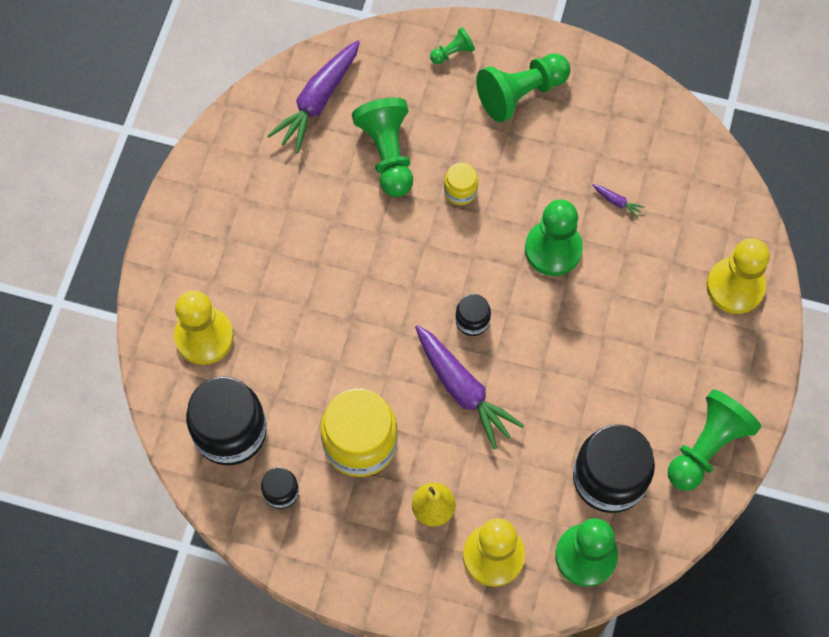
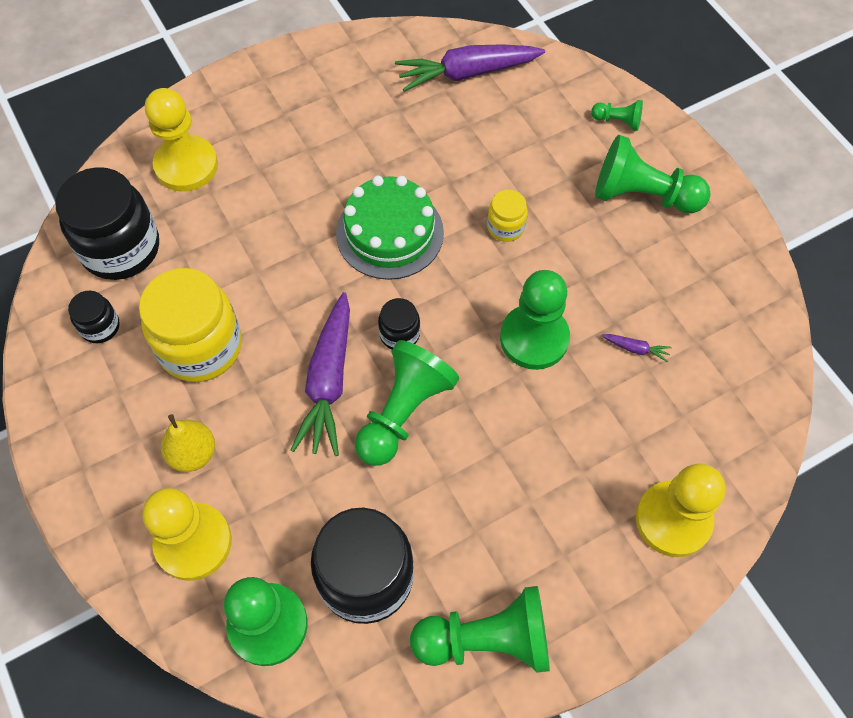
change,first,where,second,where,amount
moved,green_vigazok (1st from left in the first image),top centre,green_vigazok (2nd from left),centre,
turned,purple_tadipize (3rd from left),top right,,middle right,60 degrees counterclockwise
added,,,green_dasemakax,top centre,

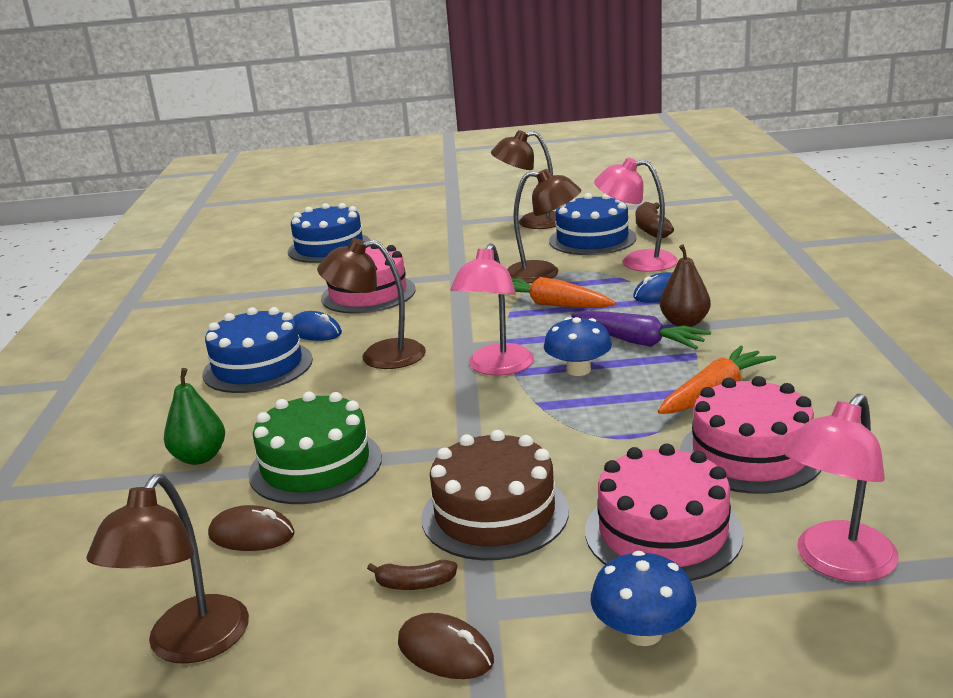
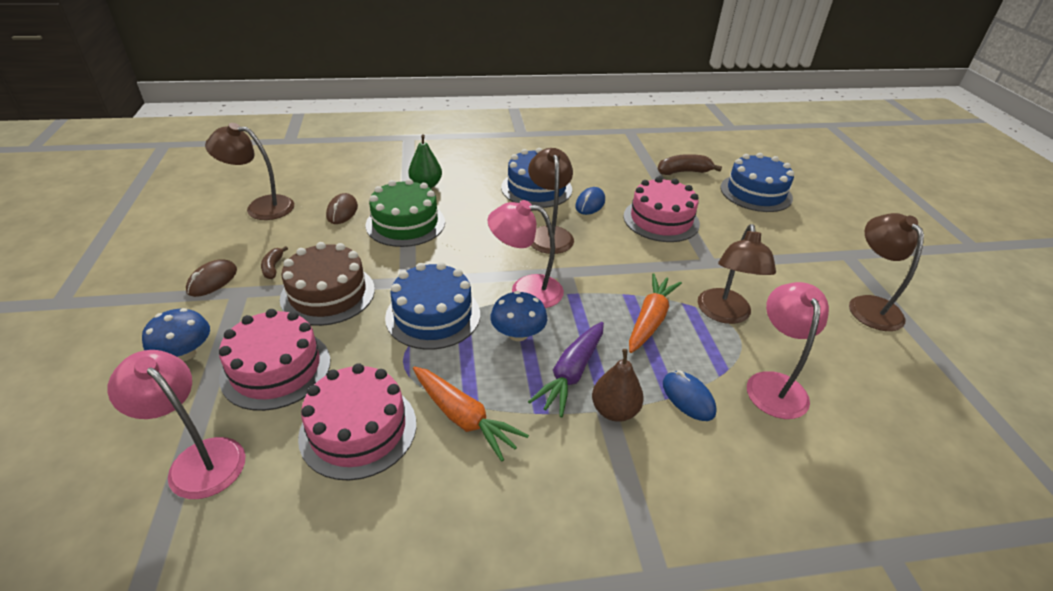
change,first,where,second,where,amount
moved,blue_dasemakax (3rd from left in the first image),top centre,blue_dasemakax (1st from left),centre,
moved,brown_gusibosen (2nd from left),top right,,top centre,

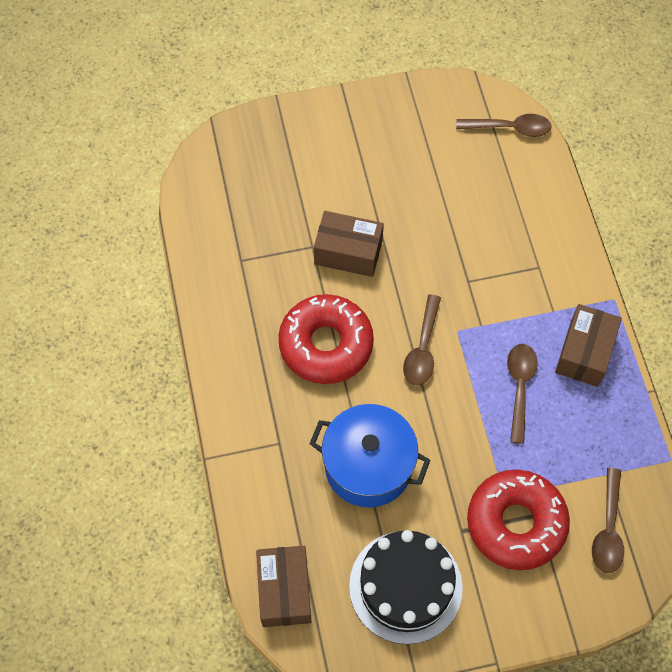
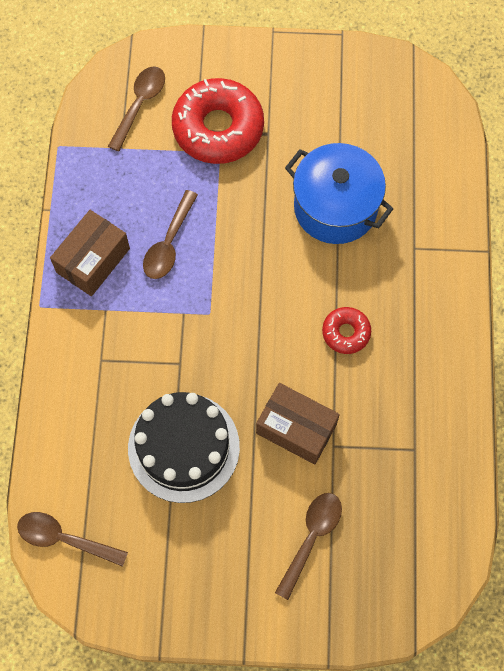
change,first,where,second,where,amount
removed,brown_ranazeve (1st from left),bottom centre,,,
resized,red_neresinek (1st from left in the first image),centre,red_neresinek (2nd from left),middle right,x0.50
moved,black_dasemakax,bottom centre,,centre,
moved,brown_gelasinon (1st from left in the first image),centre,brown_gelasinon (4th from left),bottom centre,

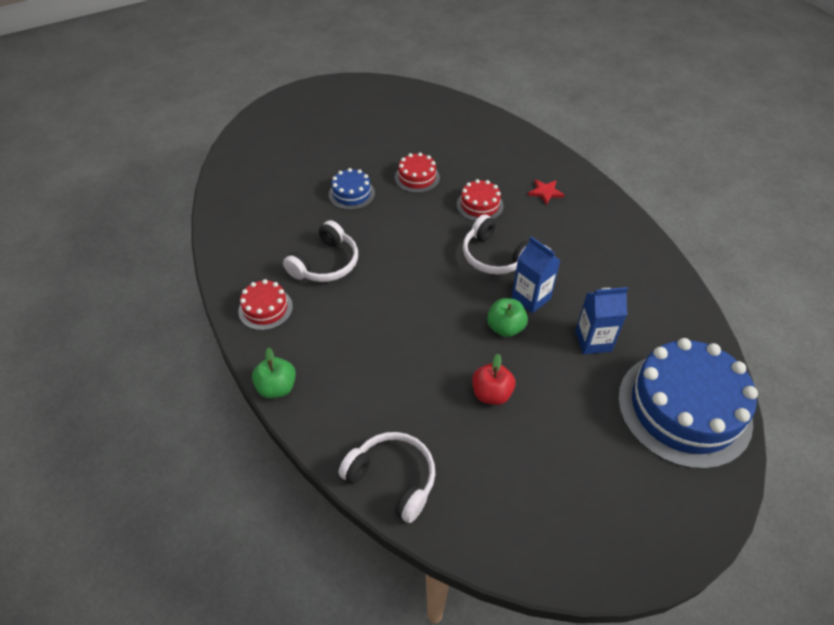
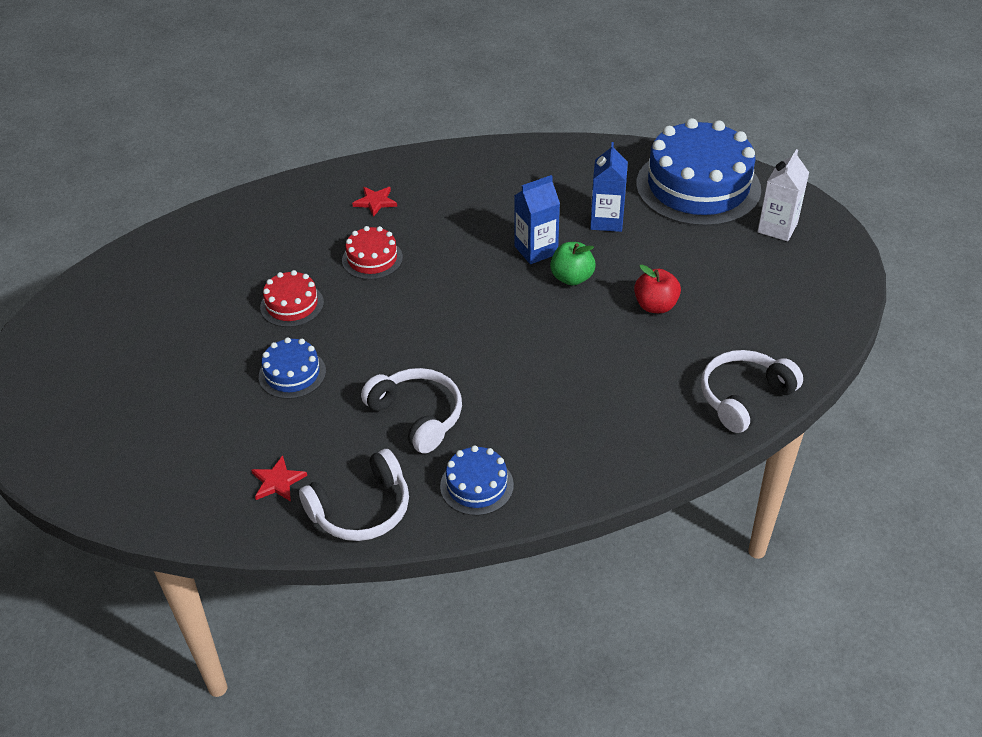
change,first,where,second,where,amount
recoloured,red_dasemakax (1st from left),middle left,blue_dasemakax (2nd from left),centre,
removed,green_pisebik (1st from left),middle left,,,
moved,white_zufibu (3rd from left in the first image),centre,white_zufibu (1st from left),bottom centre,
added,,,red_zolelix (1st from left),middle left,
added,,,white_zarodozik,top right,

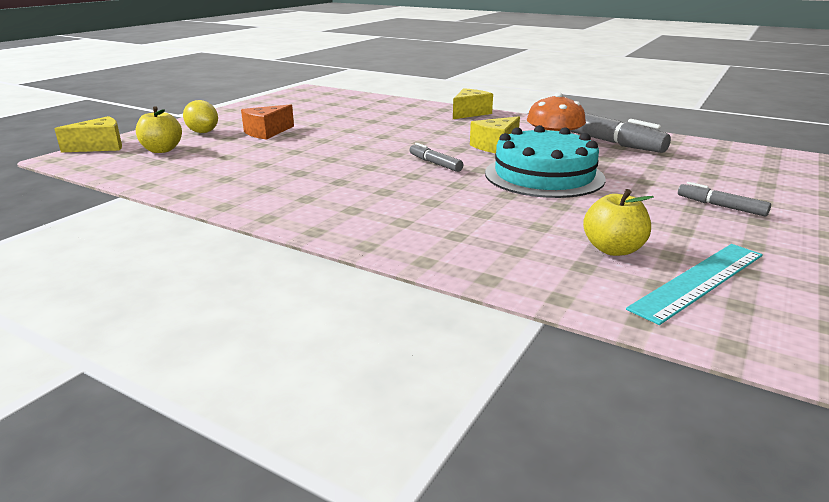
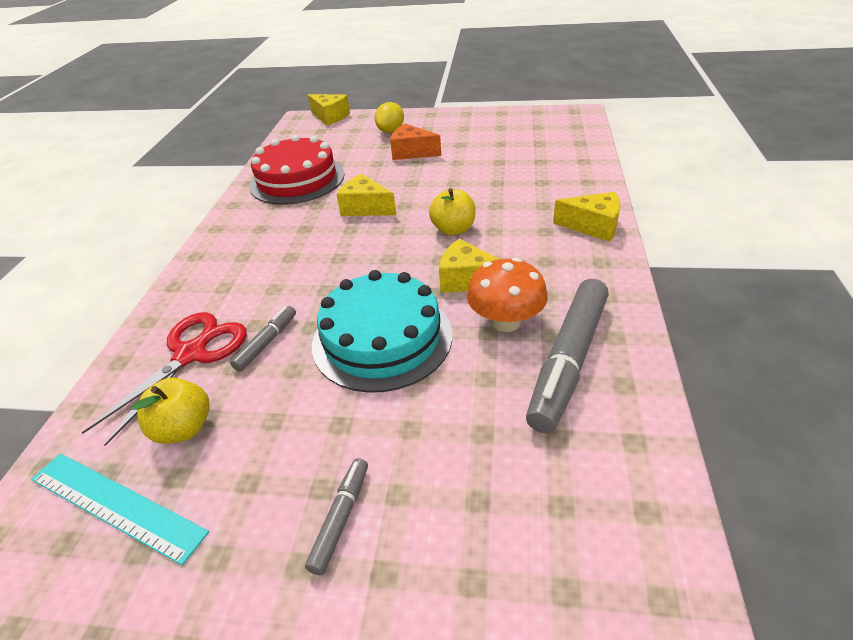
change,first,where,second,where,amount
moved,yellow_pisebik (1st from left in the first image),top left,yellow_pisebik (2nd from left),top centre,
moved,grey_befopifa (1st from left),top centre,,middle left,
added,,,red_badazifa,middle left,
added,,,red_dasemakax,top centre,
added,,,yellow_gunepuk (2nd from left),top centre,

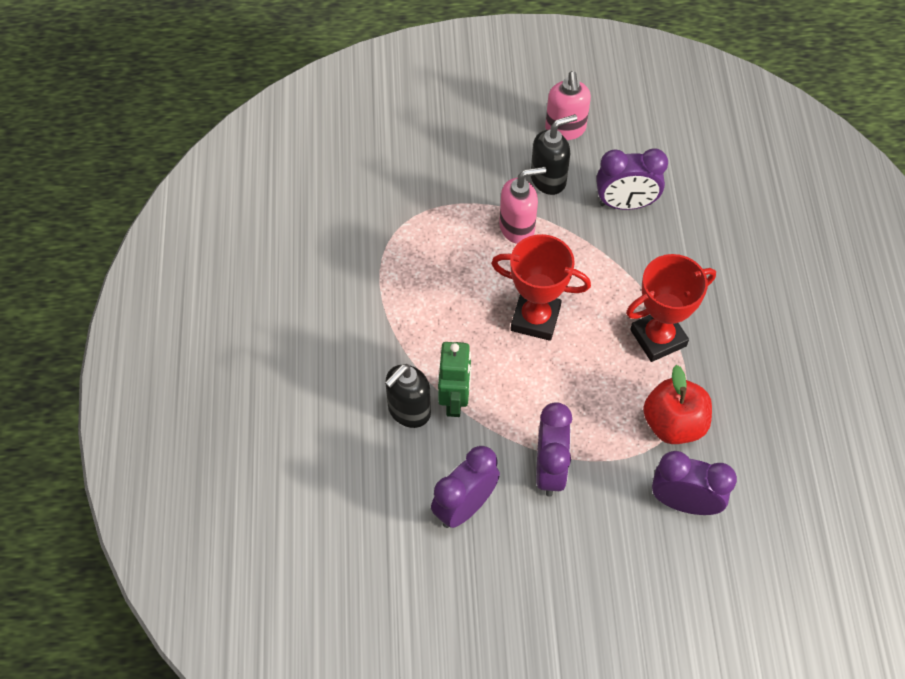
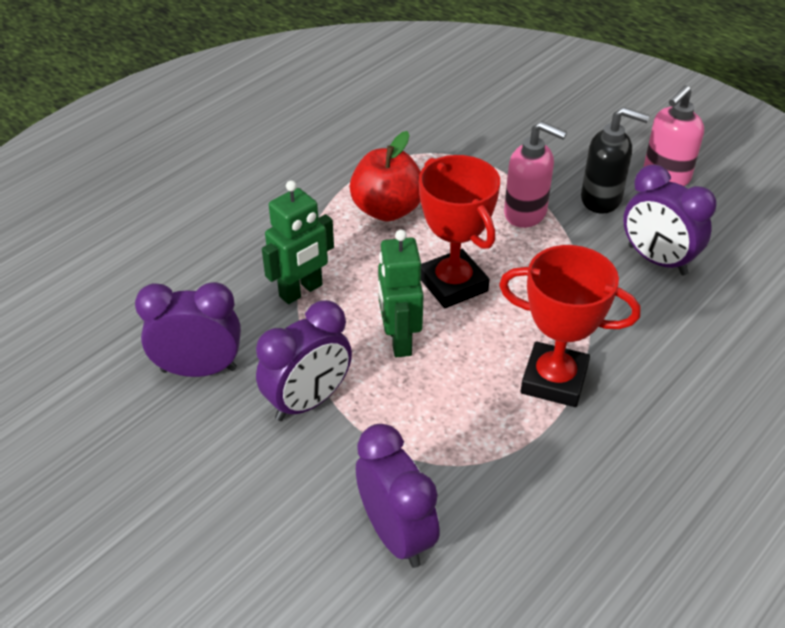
change,first,where,second,where,amount
removed,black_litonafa (1st from left),centre,,,
moved,red_pisebik,middle right,,top centre,
added,,,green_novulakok (2nd from left),centre,

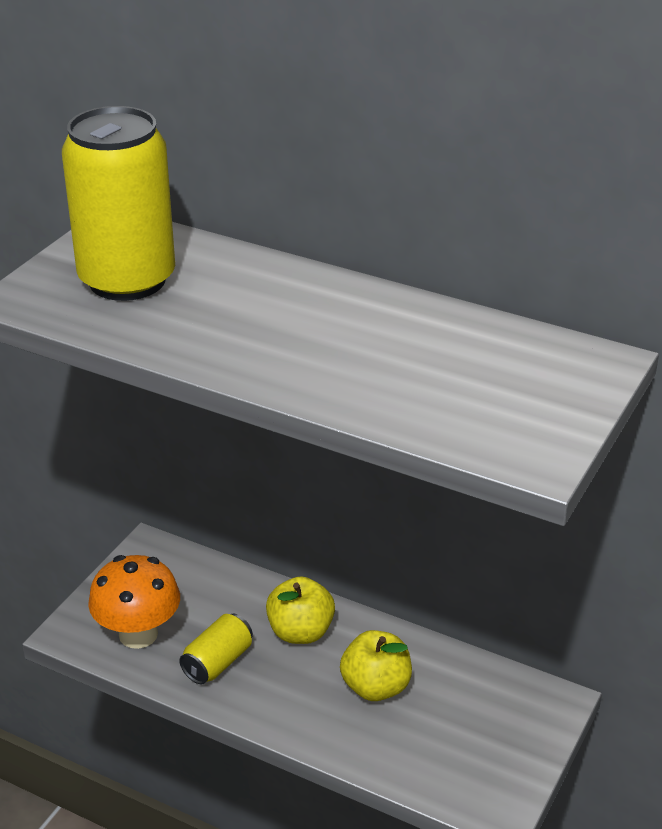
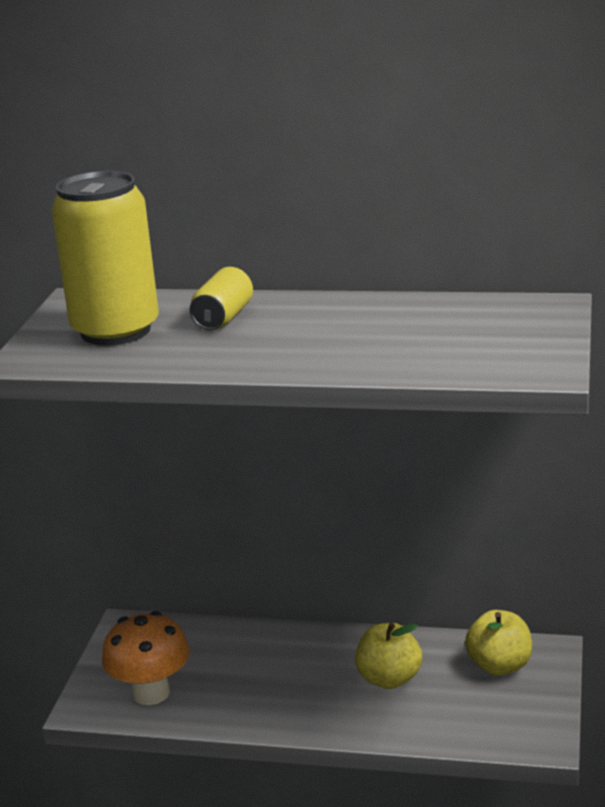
change,first,where,second,where,amount
moved,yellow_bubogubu (2nd from left),bottom left,,centre,
moved,yellow_pisebik (1st from left in the first image),bottom centre,yellow_pisebik (2nd from left),bottom right,

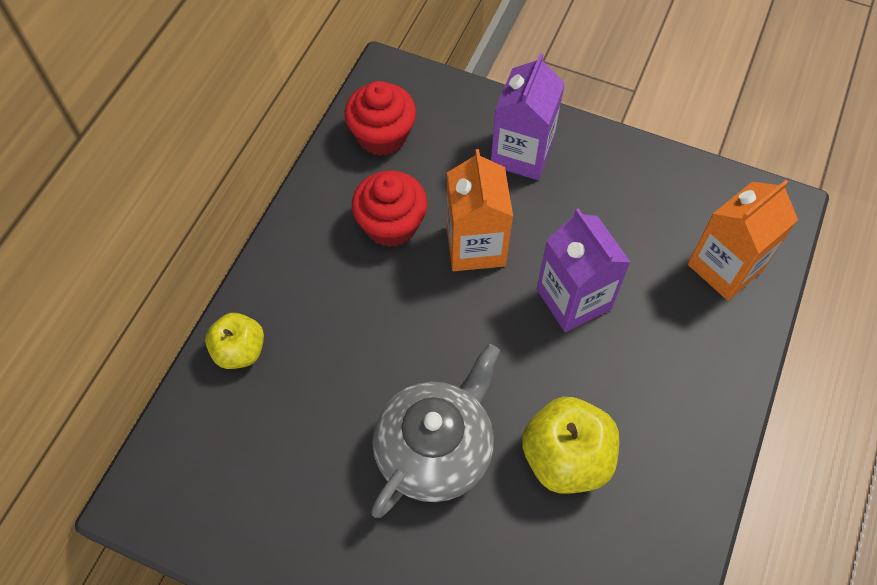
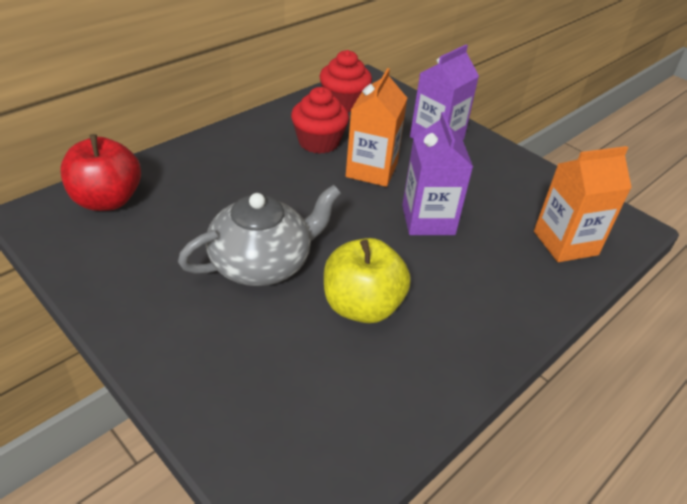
change,first,where,second,where,amount
removed,yellow_pisebik (1st from left),middle left,,,
added,,,red_pisebik,middle left,

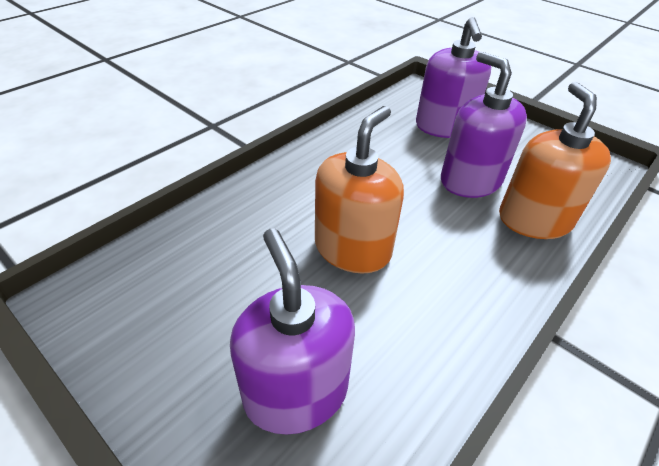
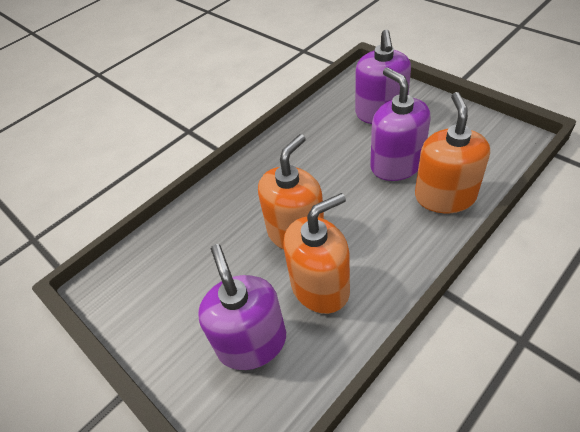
change,first,where,second,where,amount
added,,,orange_litonafa (2nd from left),centre,

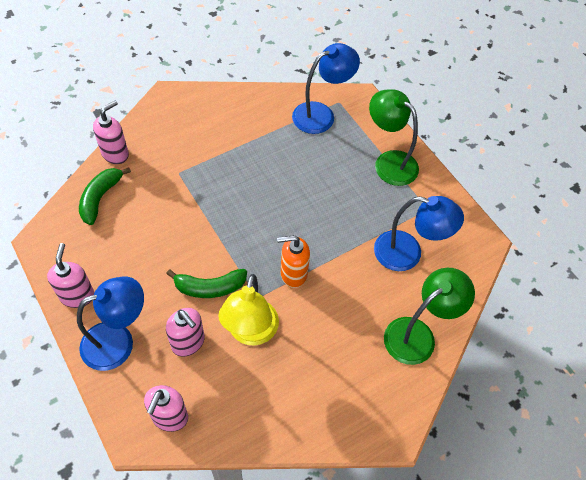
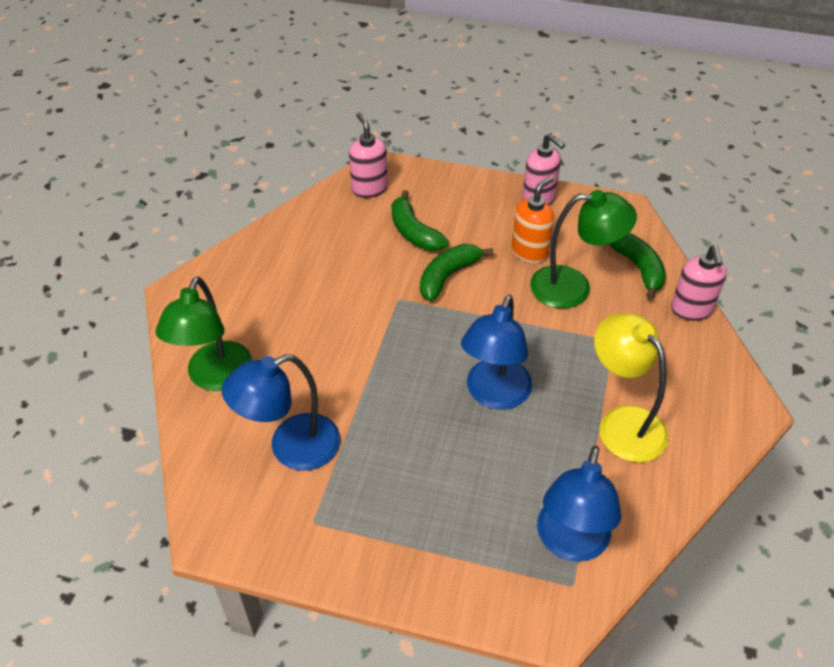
change,first,where,second,where,amount
moved,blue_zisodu (1st from left in the first image),bottom left,blue_zisodu (2nd from left),centre,
replaced,pink_litonafa (4th from left),bottom left,green_gusibosen (1st from left),top centre,
moved,yellow_zisodu,centre,,middle right,
moved,orange_litonafa,centre,,top centre,
moved,green_zisodu (1st from left in the first image),top right,green_zisodu (2nd from left),middle right,

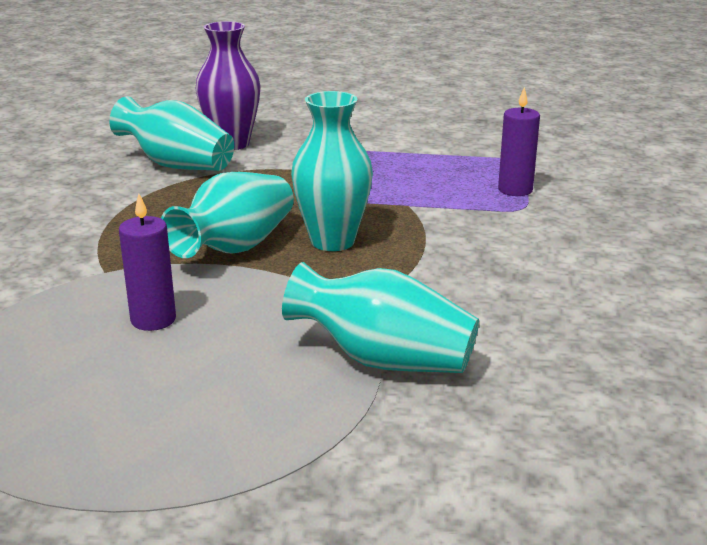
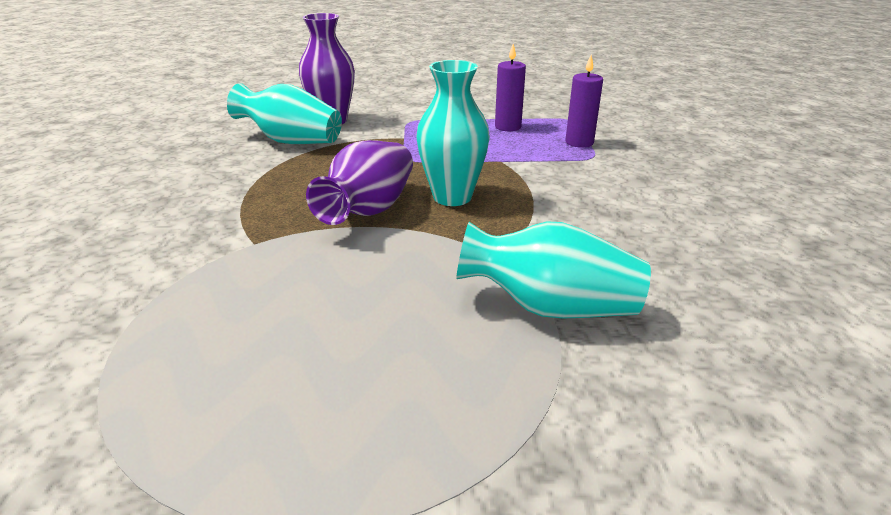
change,first,where,second,where,amount
moved,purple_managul (1st from left),middle left,,top centre,
recoloured,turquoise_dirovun (2nd from left),middle left,purple_dirovun (2nd from left),centre,

